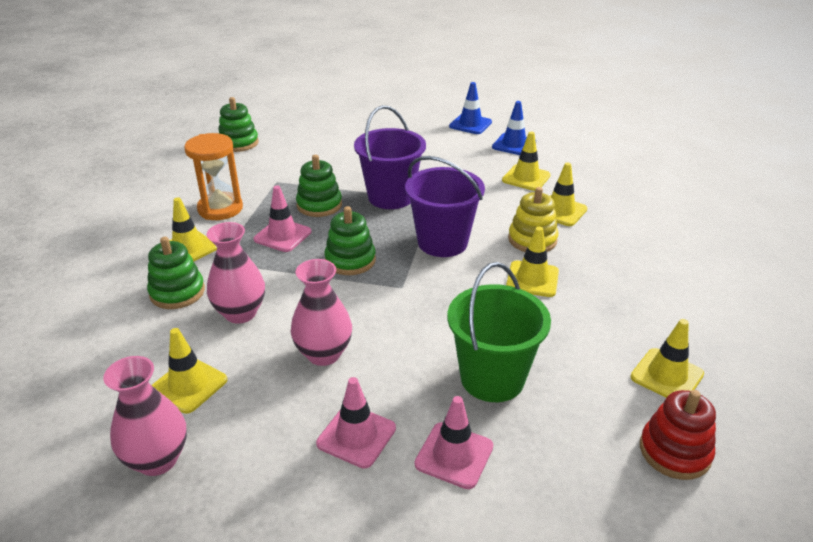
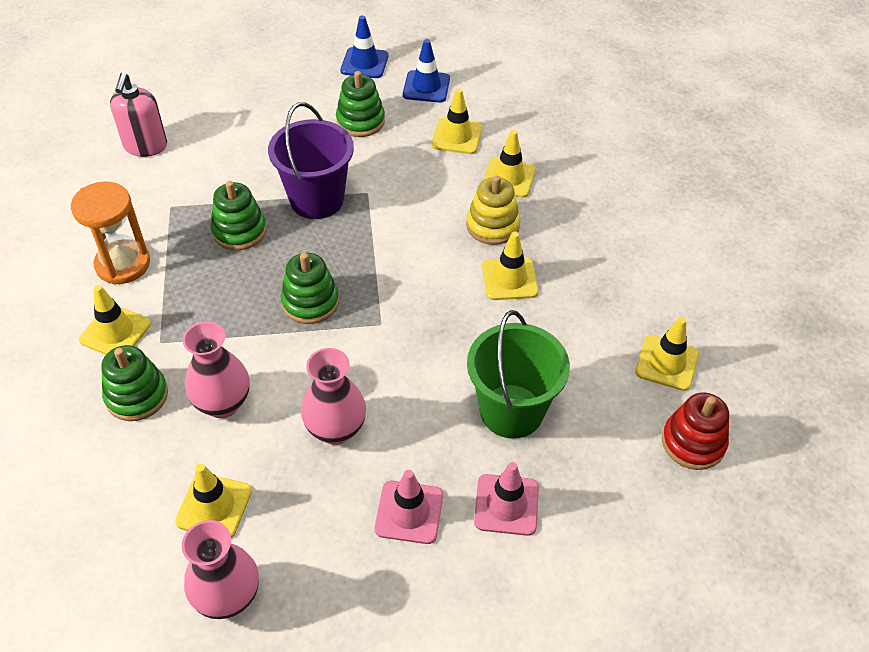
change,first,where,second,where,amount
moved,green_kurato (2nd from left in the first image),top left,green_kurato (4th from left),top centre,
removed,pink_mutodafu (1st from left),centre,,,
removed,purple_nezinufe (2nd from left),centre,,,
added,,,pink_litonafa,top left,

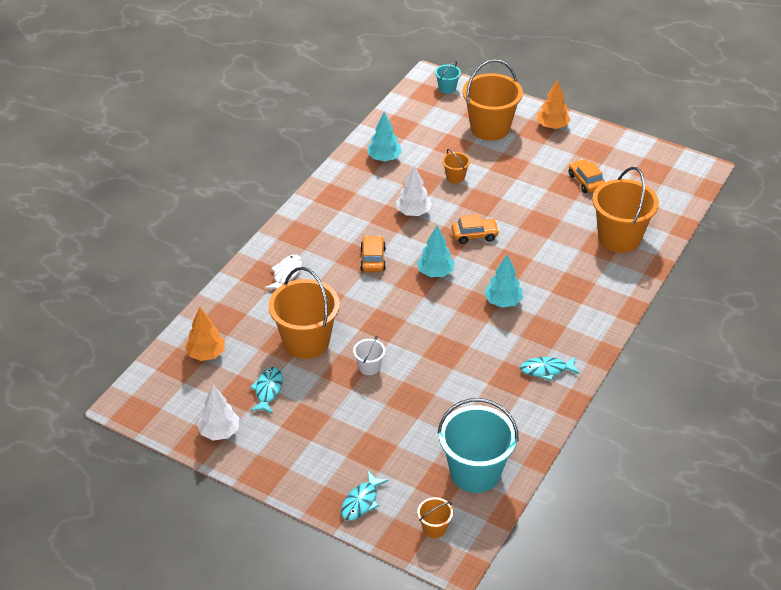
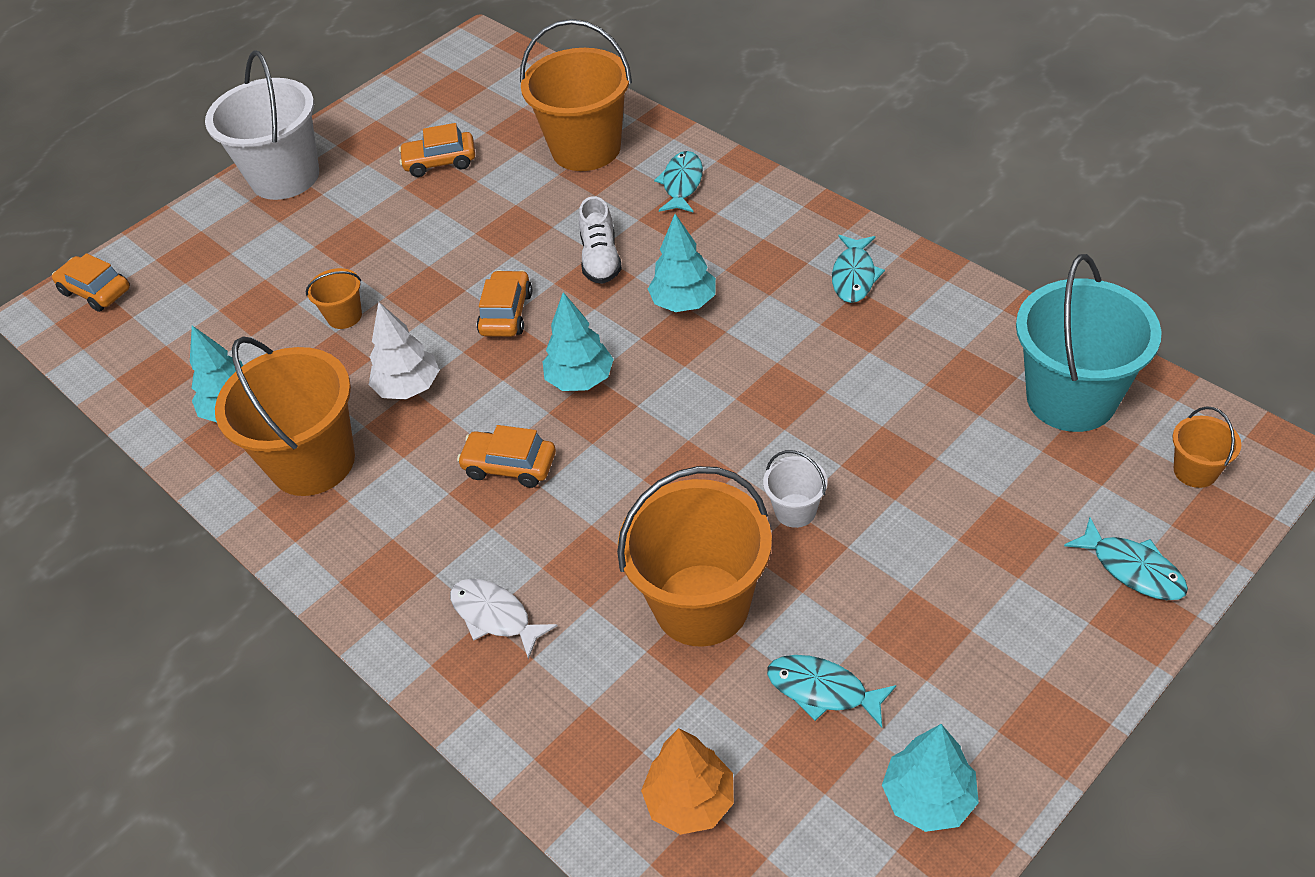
change,first,where,second,where,amount
recoloured,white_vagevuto (1st from left),bottom left,turquoise_vagevuto (4th from left),bottom right,
replaced,turquoise_nezinufe (1st from left),top centre,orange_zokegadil (1st from left),top left,
moved,orange_nezinufe (4th from left in the first image),top centre,orange_nezinufe (1st from left),middle left,
replaced,orange_vagevuto (2nd from left),top right,white_nezinufe (1st from left),top left,
added,,,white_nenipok,top centre,
added,,,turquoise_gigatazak (1st from left),top centre,

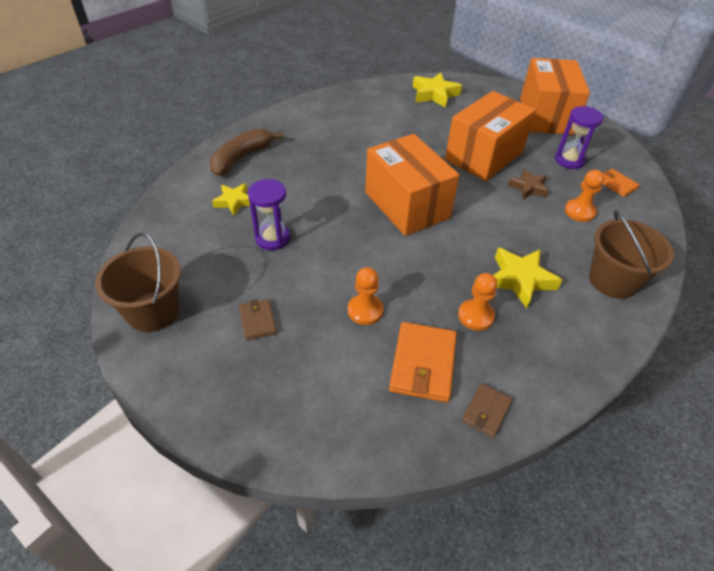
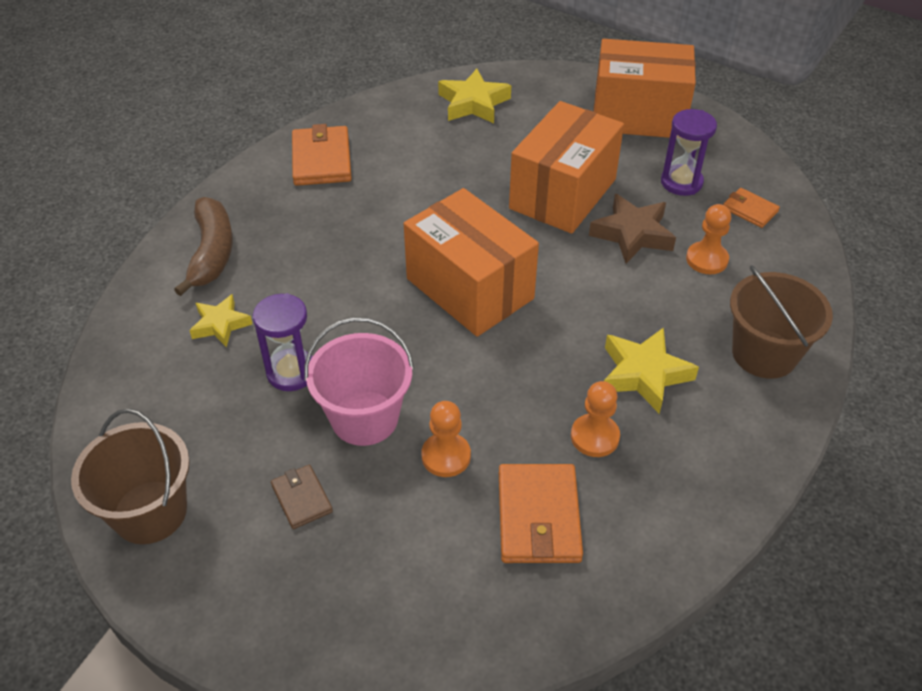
change,first,where,second,where,amount
turned,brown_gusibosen,top centre,,middle left,150 degrees clockwise
removed,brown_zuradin (2nd from left),bottom right,,,
resized,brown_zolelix,top right,,top right,x1.52
turned,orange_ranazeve (3rd from left),top right,,top right,75 degrees counterclockwise
added,,,orange_zuradin (1st from left),top centre,
added,,,pink_nezinufe,centre,

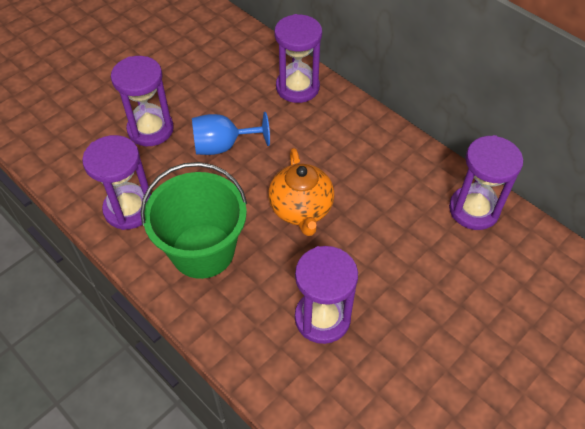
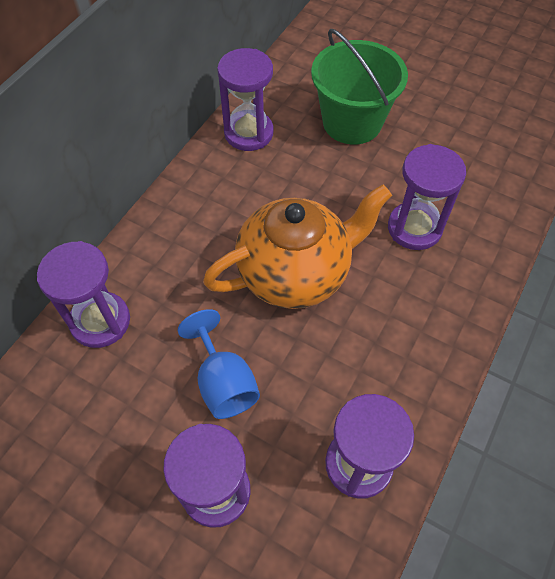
change,first,where,second,where,amount
moved,green_nezinufe,middle left,,top centre,
resized,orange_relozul,centre,,centre,x1.51

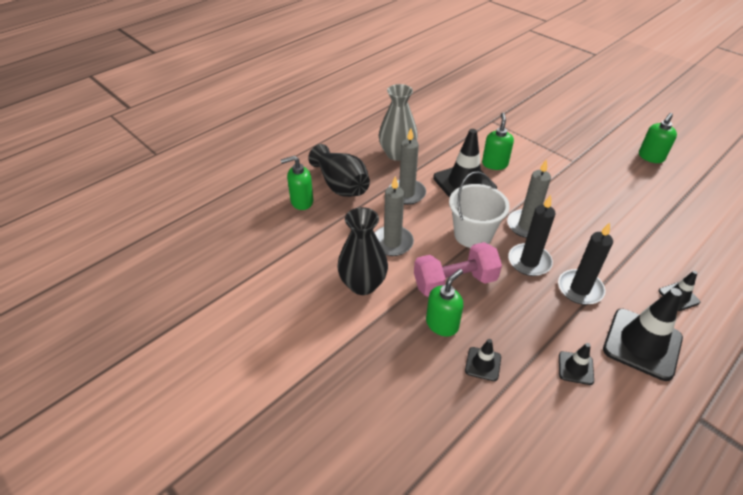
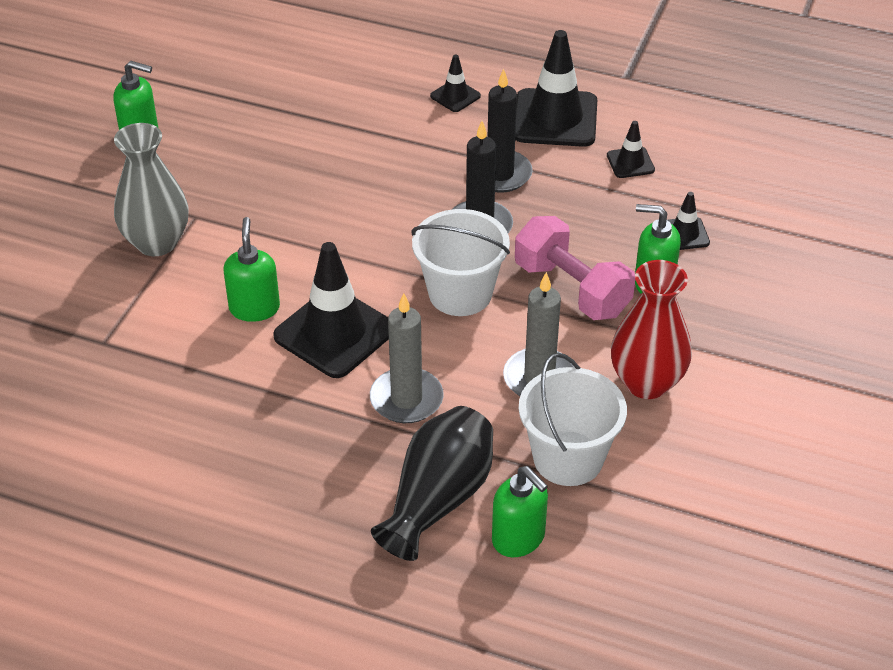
change,first,where,second,where,amount
recoloured,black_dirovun (2nd from left),centre,red_dirovun,middle right,
moved,grey_dirovun,top centre,,top left,
turned,green_litonafa (3rd from left in the first image),top right,green_litonafa (2nd from left),middle left,105 degrees clockwise
removed,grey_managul (3rd from left),middle right,,,
added,,,white_nezinufe (2nd from left),centre,

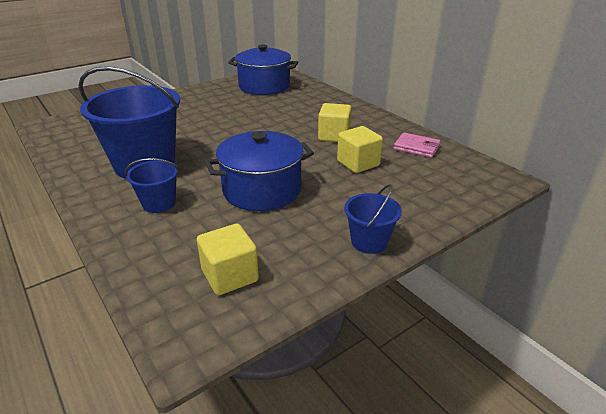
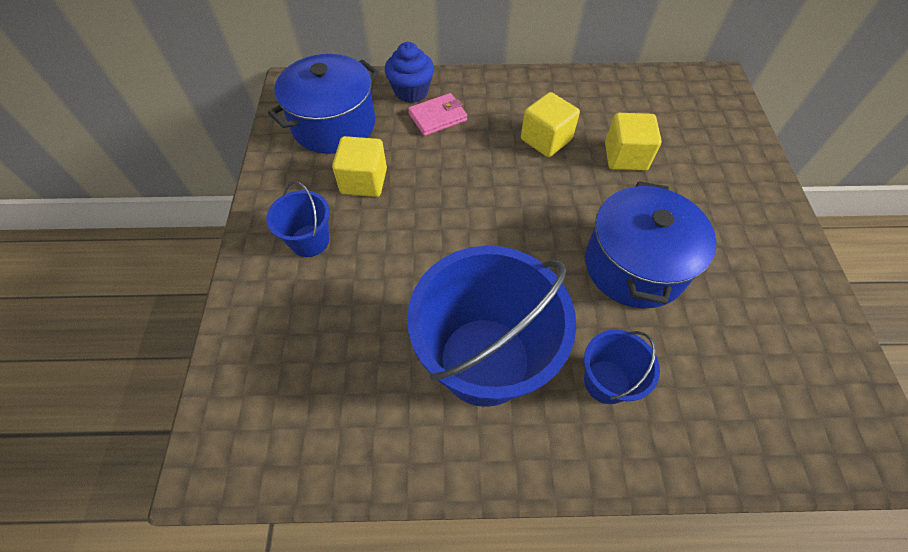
change,first,where,second,where,amount
moved,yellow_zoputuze (1st from left),centre,,top centre,
moved,blue_nezinufe (3rd from left in the first image),centre,blue_nezinufe (1st from left),middle left,
moved,pink_zuradin,middle right,,top centre,
added,,,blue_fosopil,top centre,

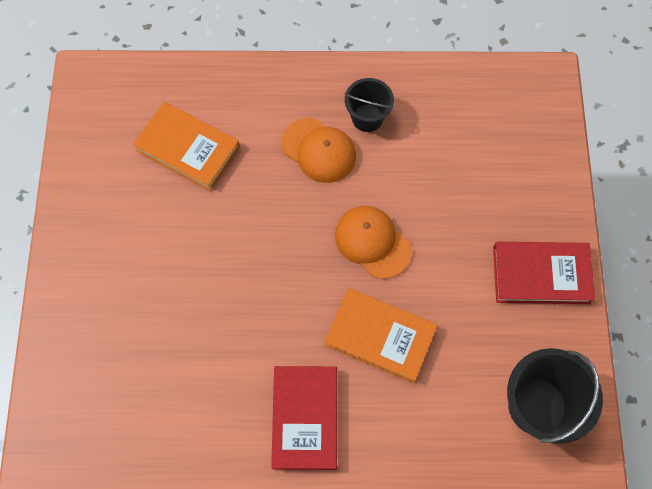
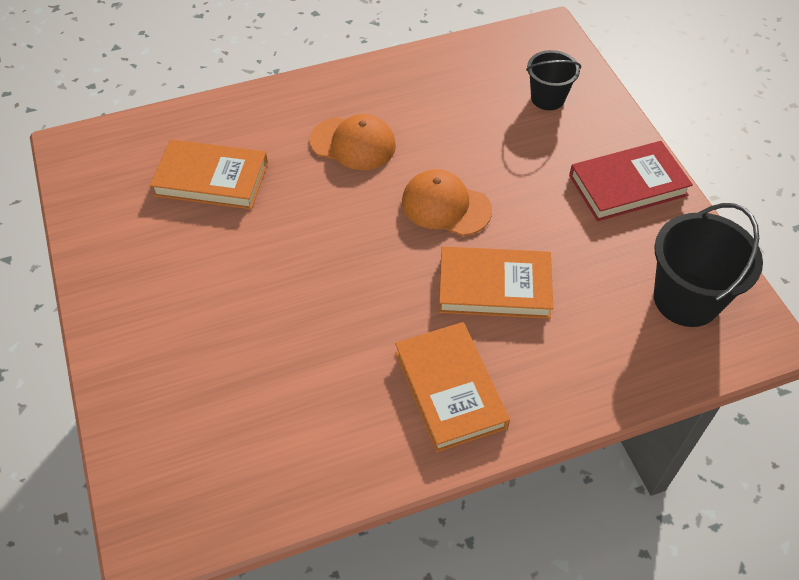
change,first,where,second,where,amount
recoloured,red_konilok (1st from left),bottom centre,orange_konilok (2nd from left),bottom centre,
moved,black_nezinufe (1st from left),top centre,,top right,

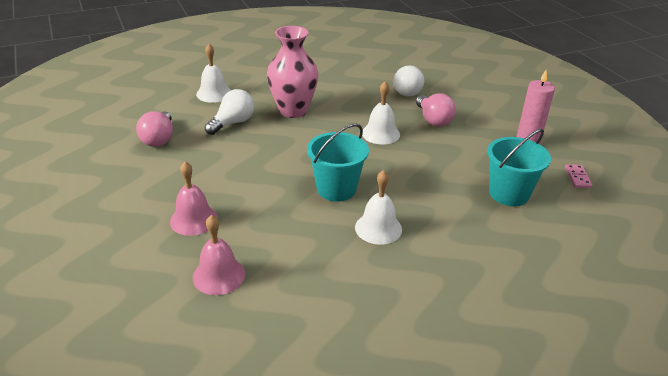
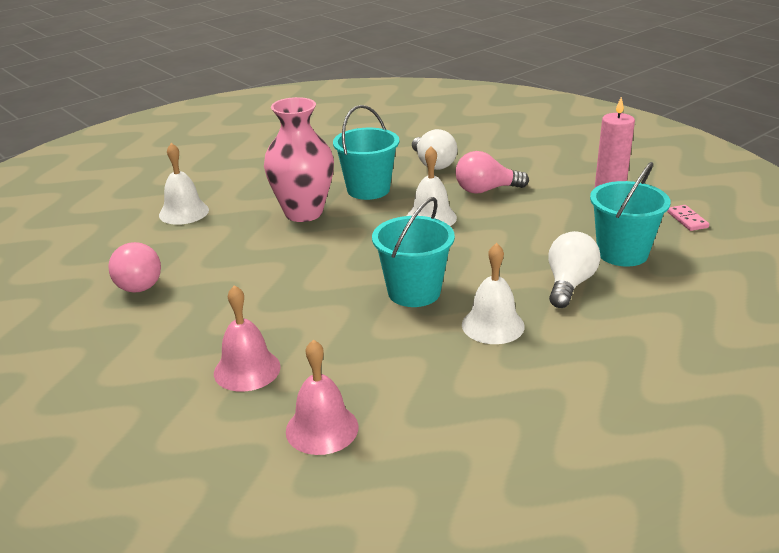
change,first,where,second,where,amount
moved,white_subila (1st from left in the first image),top centre,white_subila (2nd from left),middle right,
turned,pink_subila (2nd from left),top centre,,top centre,120 degrees clockwise
added,,,turquoise_nezinufe (1st from left),top centre,

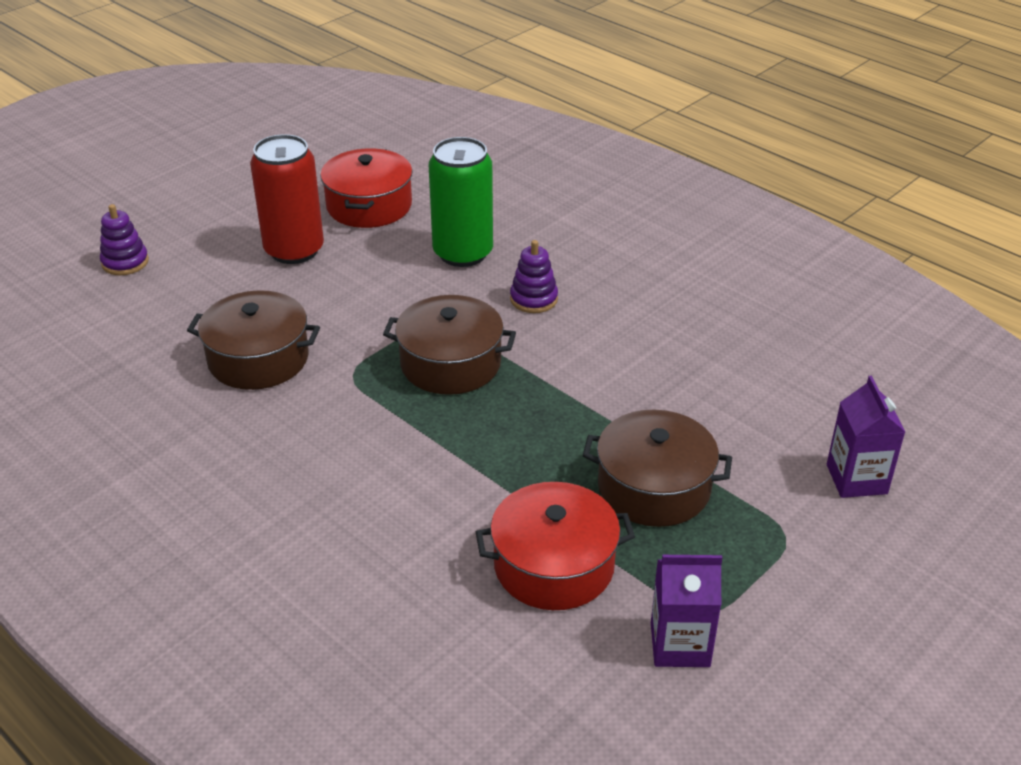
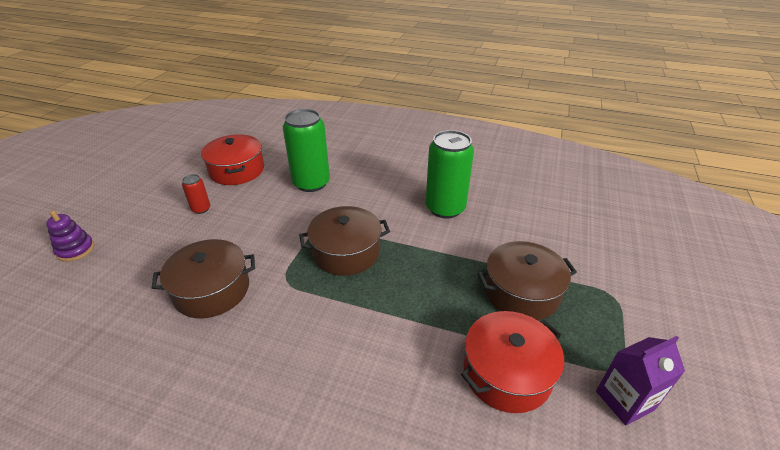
change,first,where,second,where,amount
resized,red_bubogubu,top left,,middle left,x0.47
removed,purple_kurato (2nd from left),centre,,,
removed,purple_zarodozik (2nd from left),middle right,,,
added,,,green_bubogubu (2nd from left),centre,

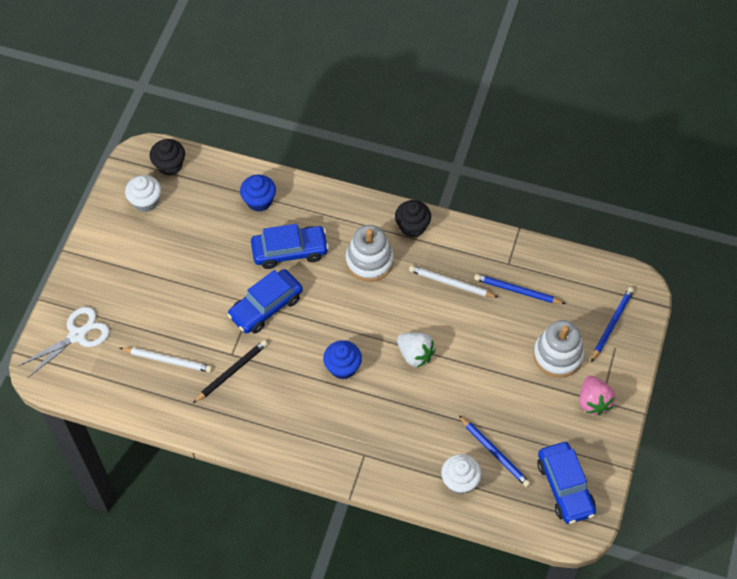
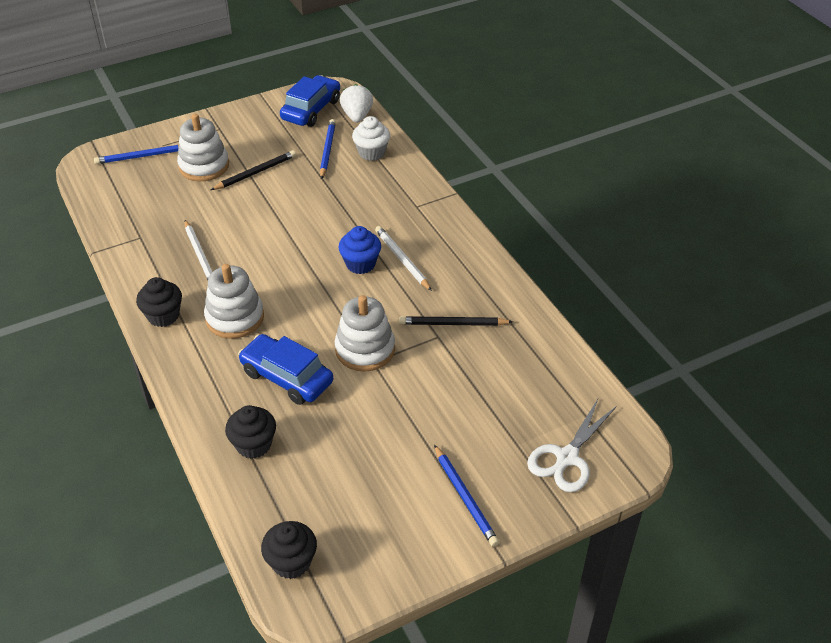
change,first,where,second,where,amount
turned,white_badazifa,middle left,,bottom right,60 degrees counterclockwise
moved,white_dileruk (1st from left in the first image),middle left,white_dileruk (2nd from left),centre,
removed,white_fosopil (1st from left),middle left,,,
replaced,blue_zokegadil (1st from left),centre,white_kurato (3rd from left),centre,
recoloured,blue_fosopil (1st from left),centre,black_fosopil (2nd from left),bottom left,
moved,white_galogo,centre,,top centre,
moved,blue_dileruk (2nd from left in the first image),middle right,blue_dileruk (3rd from left),bottom centre,
removed,pink_galogo,bottom right,,,
added,,,black_dileruk (1st from left),top left,

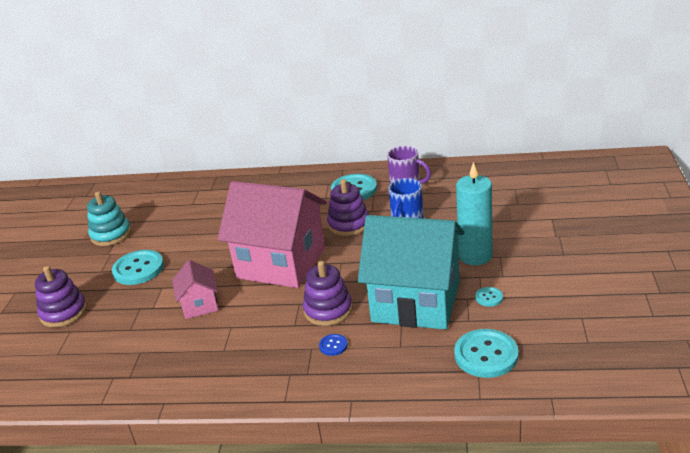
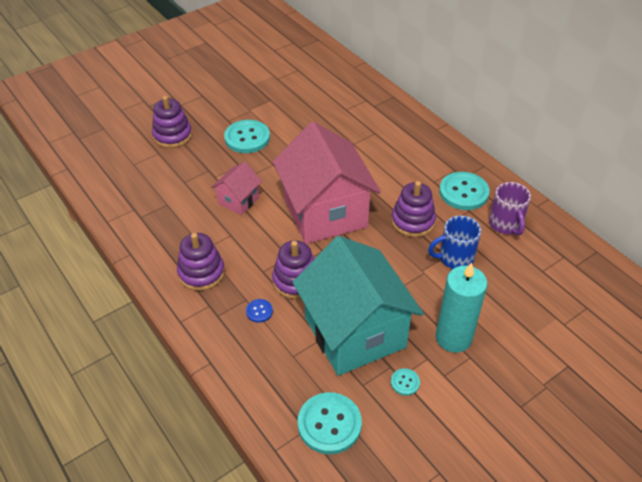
change,first,where,second,where,amount
removed,turquoise_kurato,middle left,,,
added,,,purple_kurato (2nd from left),middle left,

